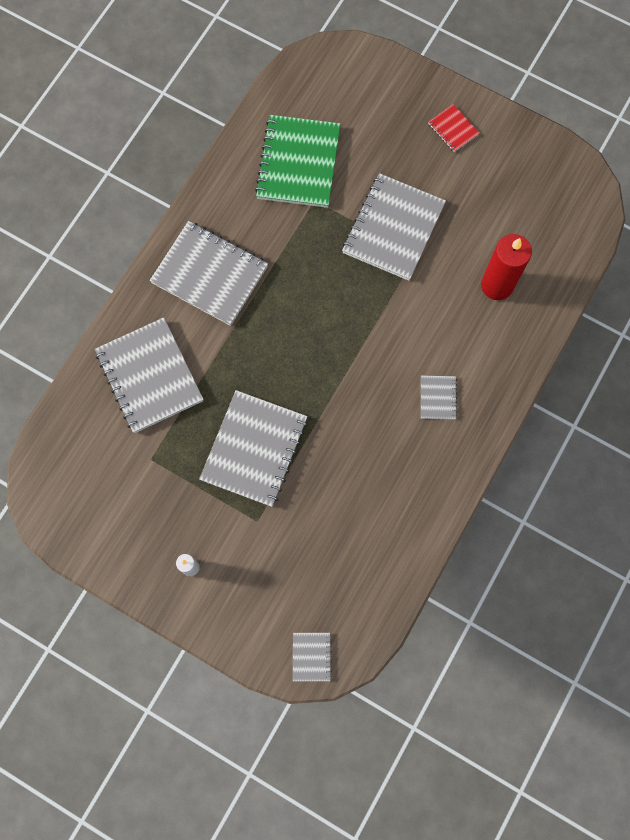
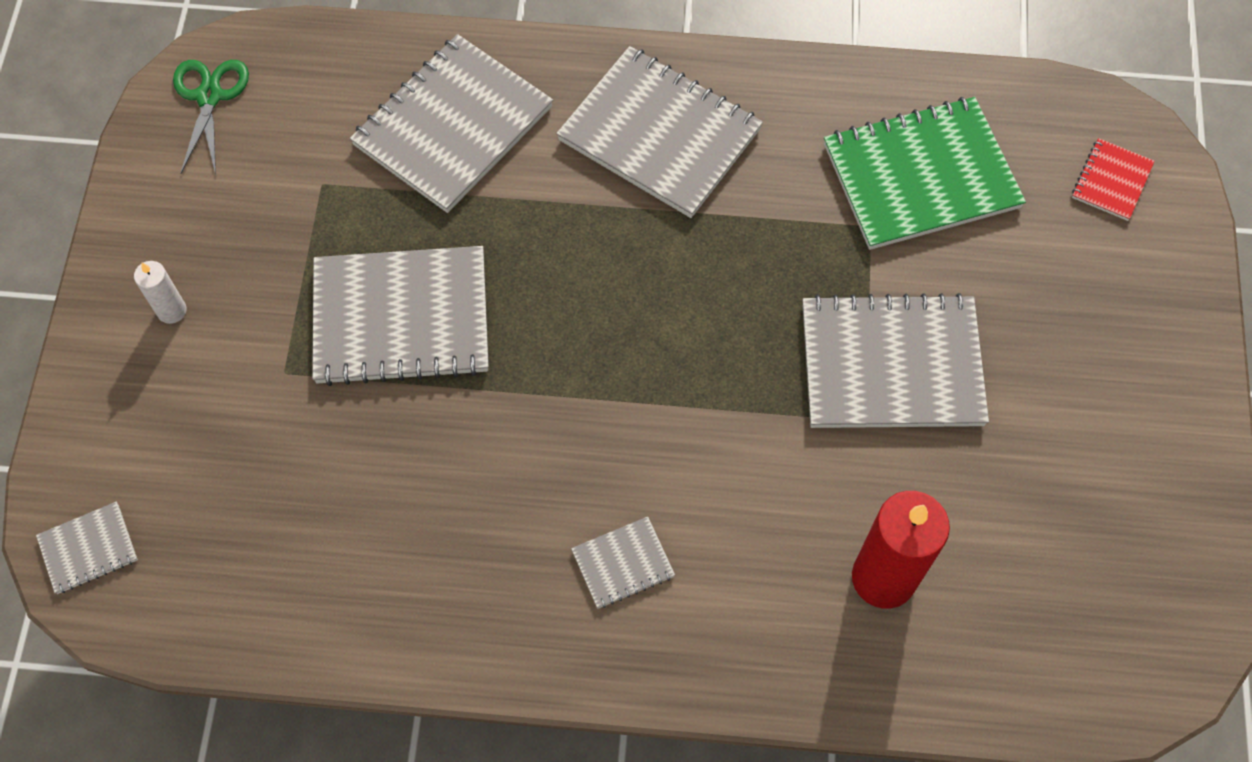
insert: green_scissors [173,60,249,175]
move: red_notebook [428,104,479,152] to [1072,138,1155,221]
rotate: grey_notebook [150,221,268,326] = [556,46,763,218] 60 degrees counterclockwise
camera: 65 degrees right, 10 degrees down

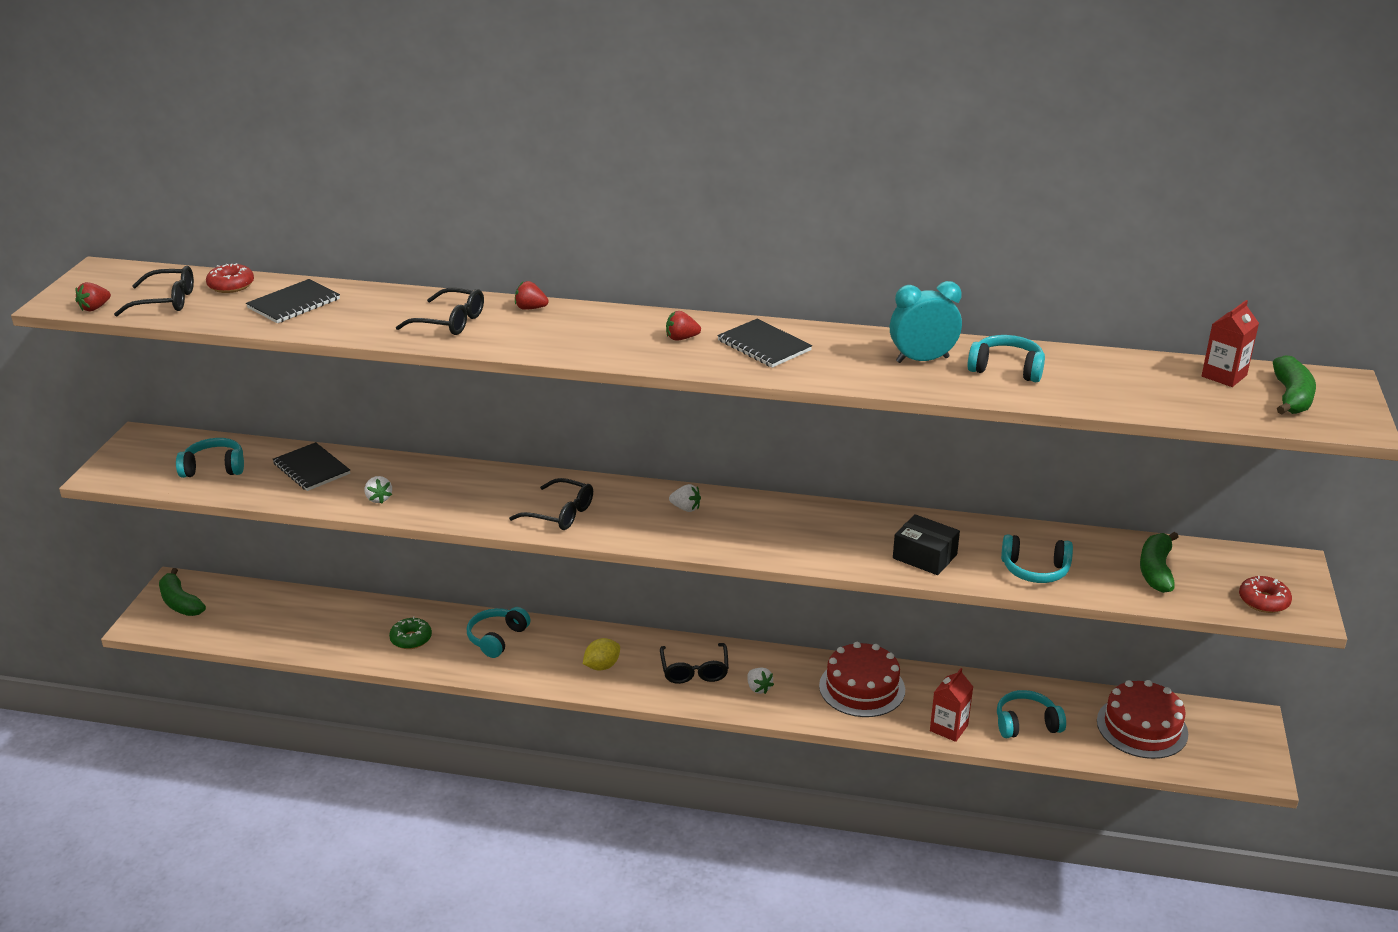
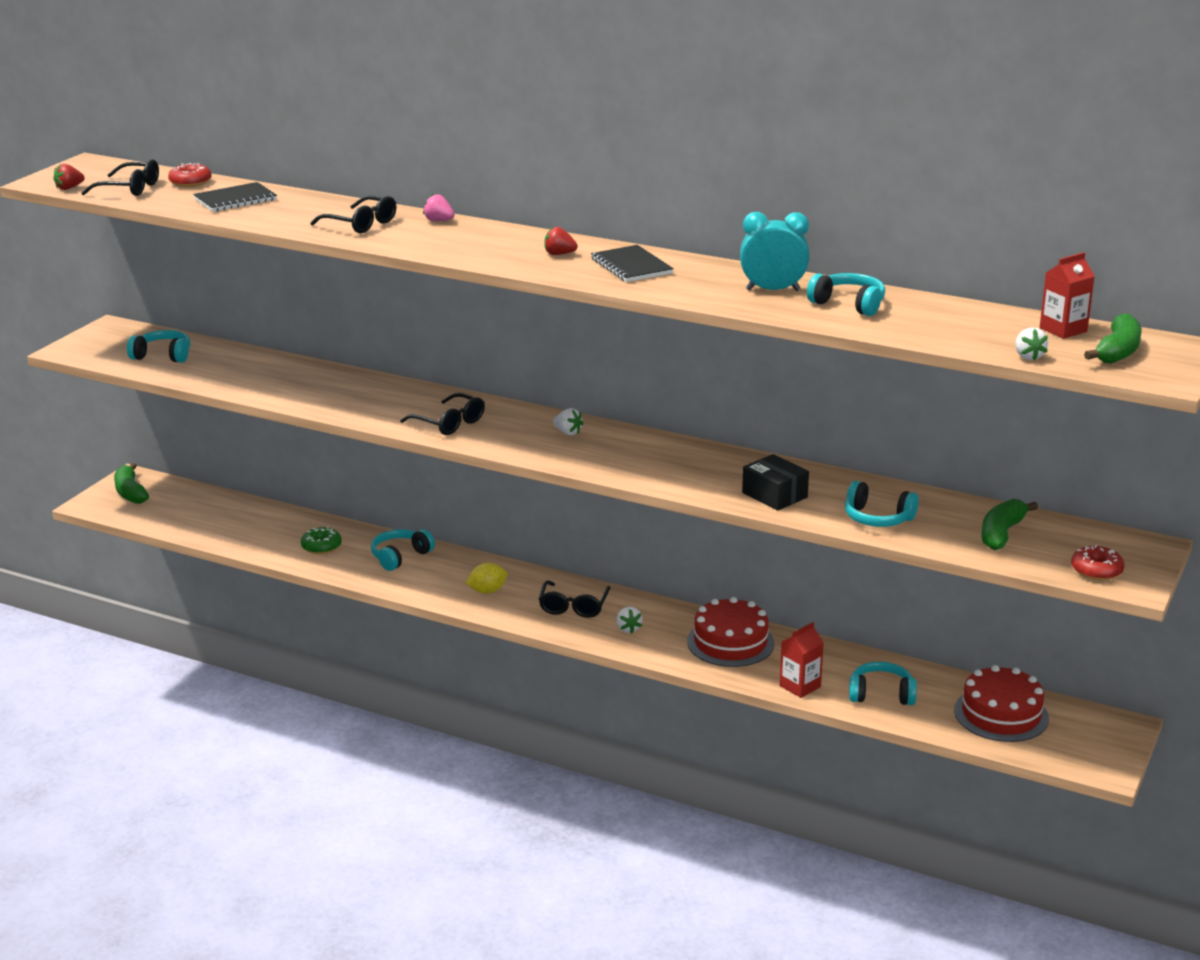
delete: black_notebook [272,442,350,491]
move: white_strawberry [365,476,392,504] to [1015,327,1048,361]
recolor: red_strawberry [515,281,549,310] to pink_strawberry [423,194,455,221]
camera: 15 degrees right, 5 degrees down

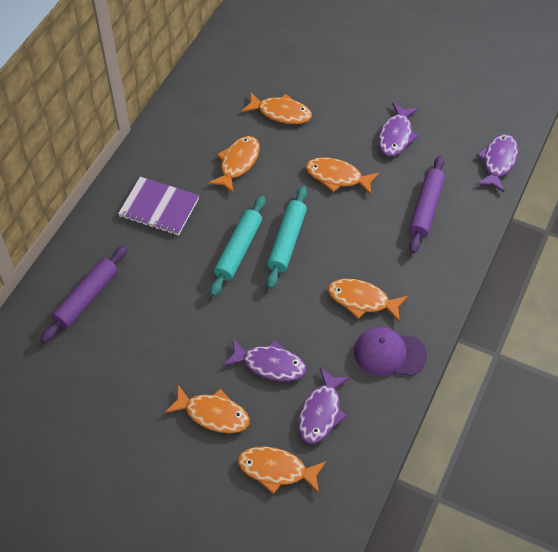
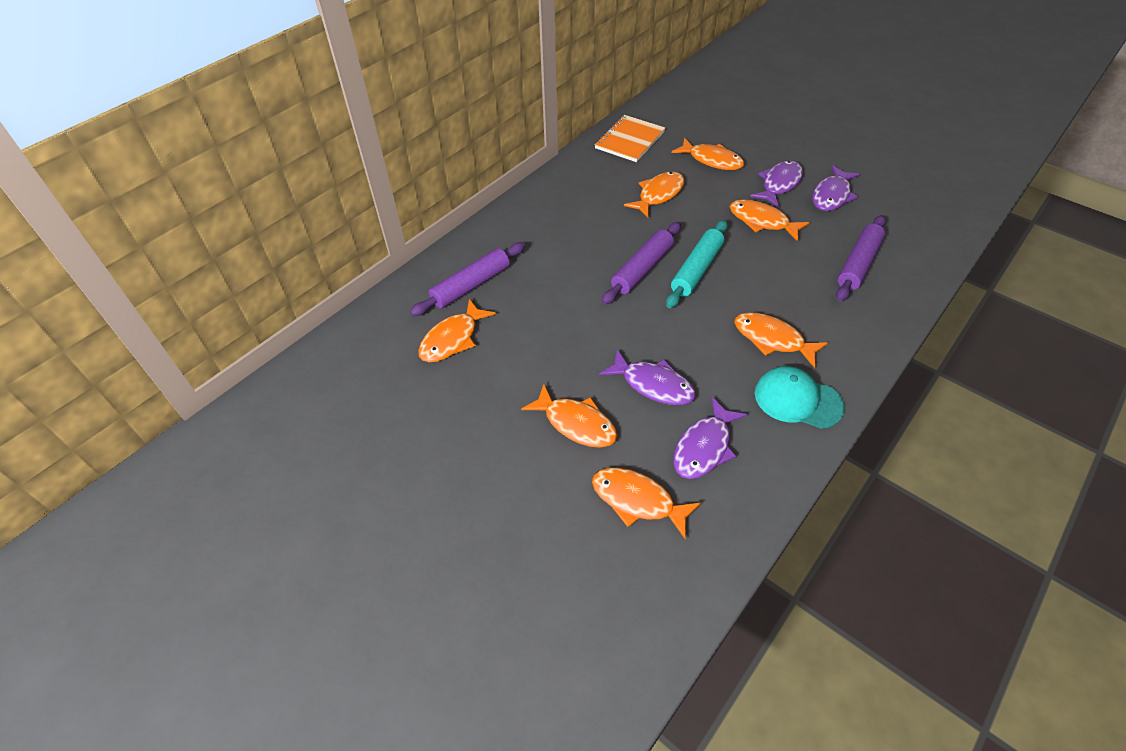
delete: purple_notebook [118,177,199,236]
insert: orange_fish [418,299,496,362]; orange_notebook [595,115,665,162]
move: purple_fish [476,134,518,192] to [750,160,803,207]
recolor: turquoise_rolling_pin [210,196,265,296] to purple_rolling_pin [602,222,681,305]; purple_cap [354,327,427,376] to turquoise_cap [755,366,845,429]
camera: 15 degrees right, 5 degrees down

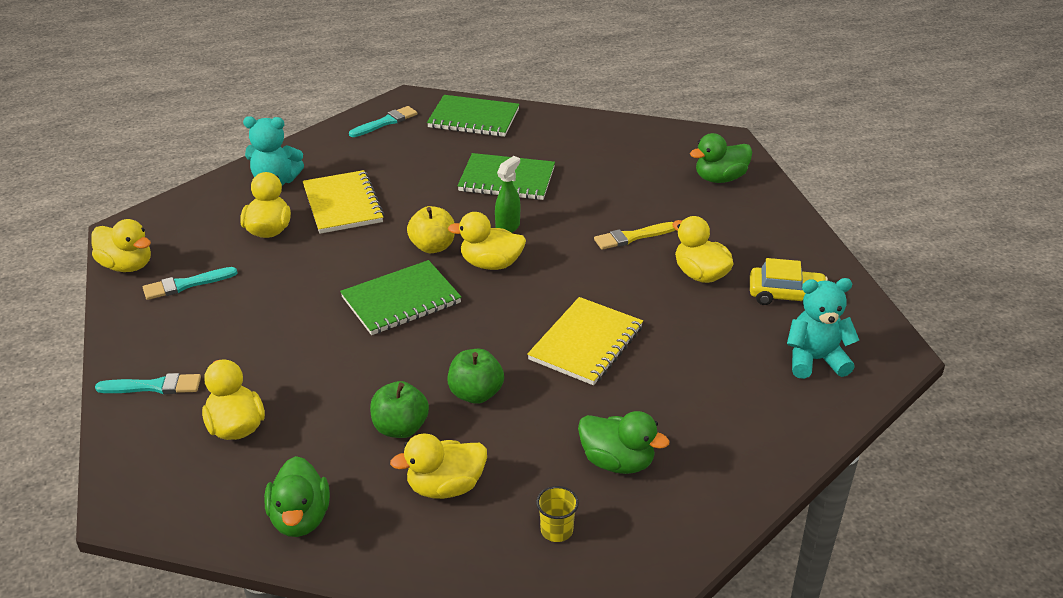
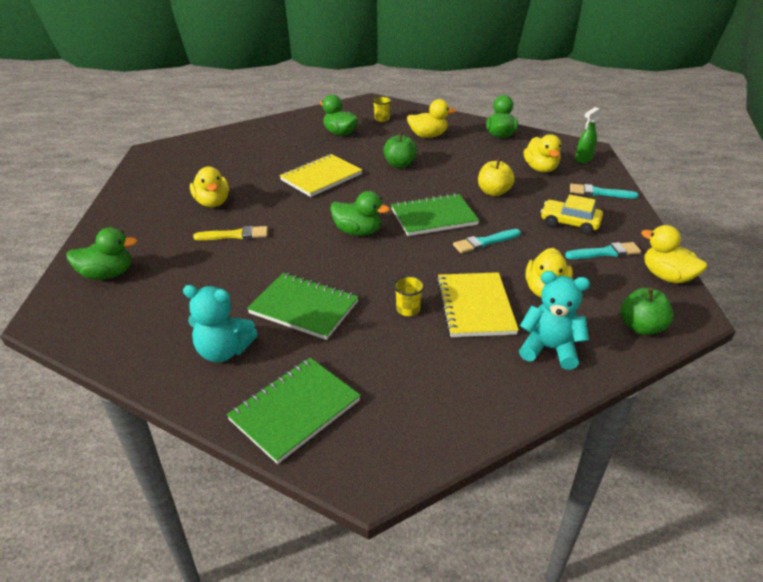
insert: yellow_cup [394,276,425,316]
move: turquoise_brush [349,106,417,137] to [453,229,521,253]; green_apple [370,381,429,438] to [621,288,674,335]; yellow_apple [407,206,455,253] to [478,158,515,196]; green_spray_bottle [495,156,520,233] to [575,107,601,163]; yellow_car [750,258,828,306] to [541,194,603,234]; turquoise_teddy_bear [787,278,859,379] to [183,285,258,362]
recolor: yellow_duck [448,212,526,270] to green_duck [330,191,390,236]
rotate: green_notebook [427,95,520,137] = [227,358,361,464] 75 degrees counterclockwise
camera: 165 degrees left, 0 degrees up

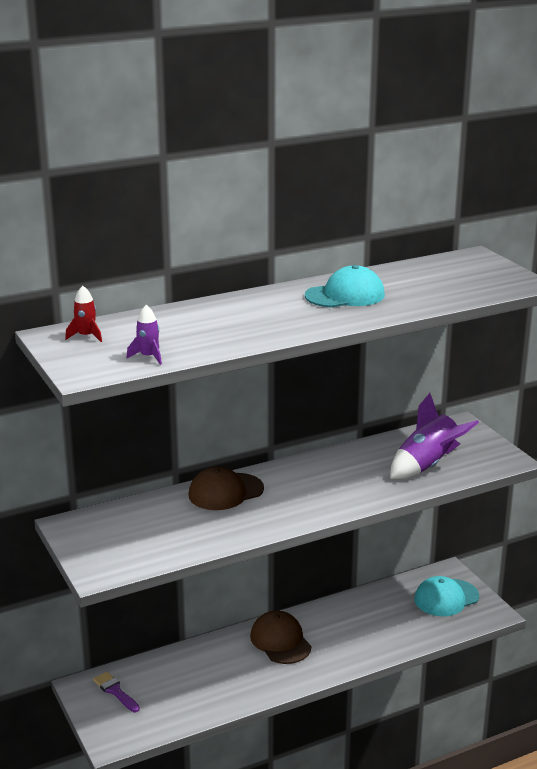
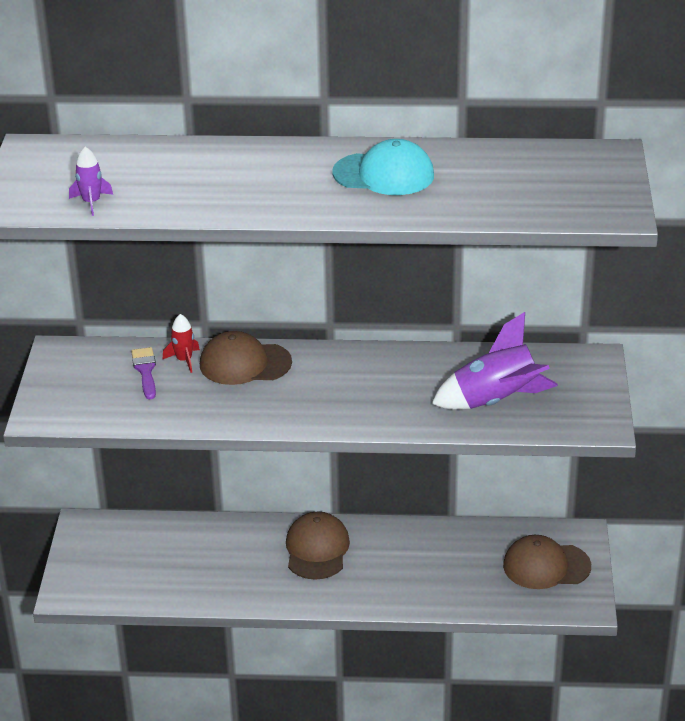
move: red_rocket [65,286,102,342] to [162,314,200,373]; purple_brush [93,672,140,712] to [131,347,156,400]
recolor: turquoise_cap [414,576,479,616] to brown_cap [503,535,591,589]
camera: 30 degrees right, 10 degrees up

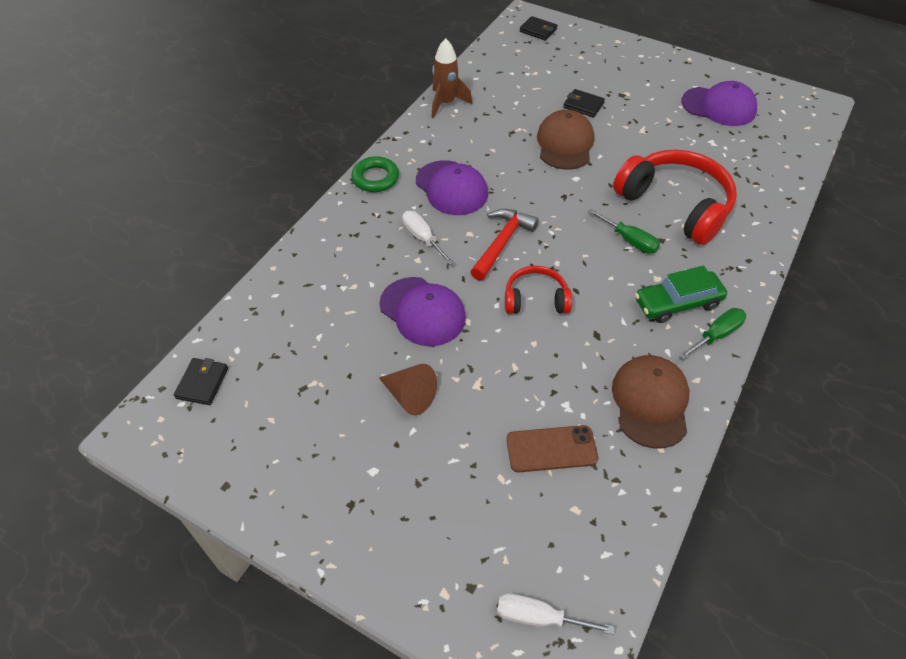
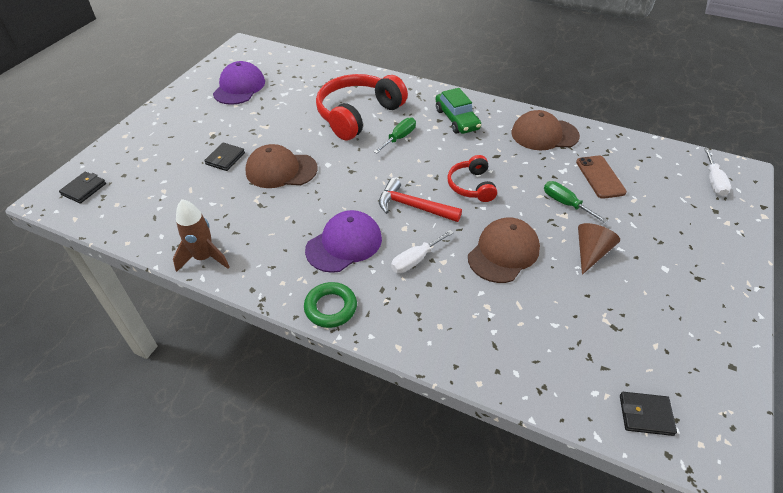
move: green_screwdriver [678,308,746,359] to [544,181,608,223]
recolor: purple_cap [379,277,466,346] to brown_cap [468,217,540,283]
camera: 95 degrees left, 5 degrees down

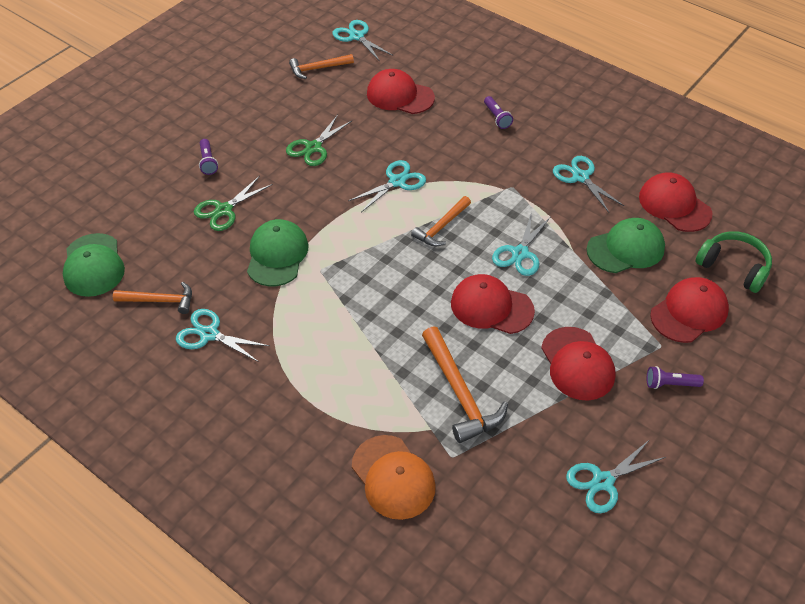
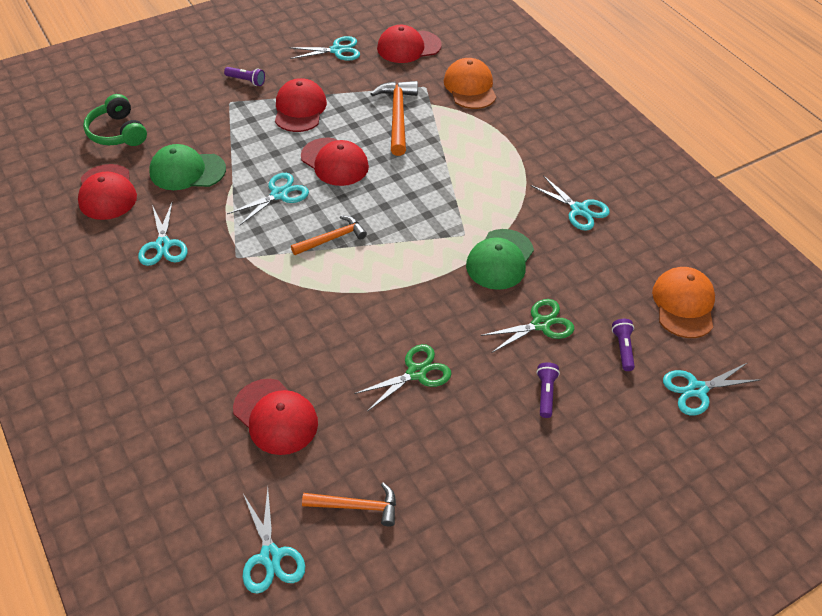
delete: orange_hammer [113,282,192,314]
move: turquoise_scissors [348,160,426,212] to [663,363,759,415]; purple_flashlight [484,96,513,129] to [612,319,635,371]; red_cap [650,277,729,343] to [377,25,442,63]
recolor: green_cap [63,233,125,297] to orange_cap [652,267,715,338]
camera: 160 degrees left, 0 degrees up

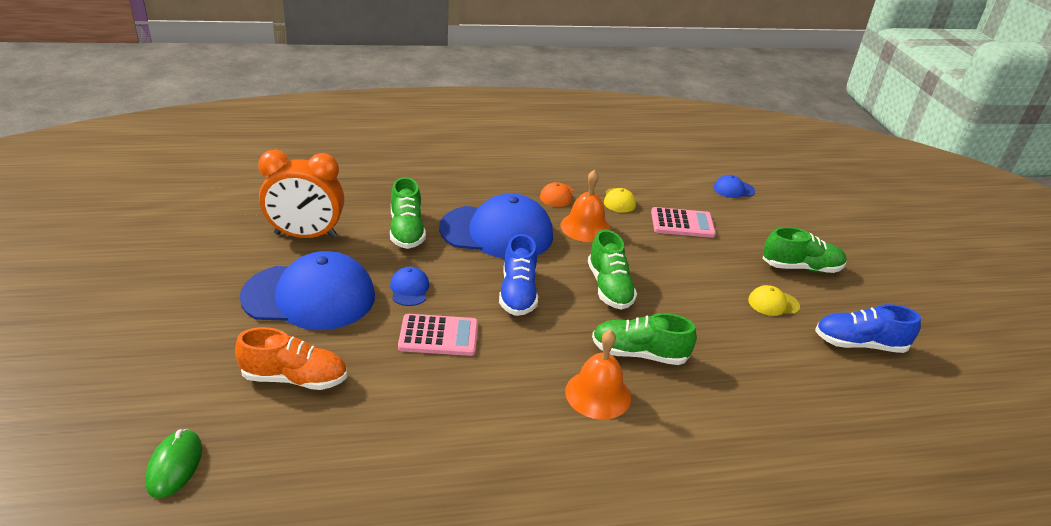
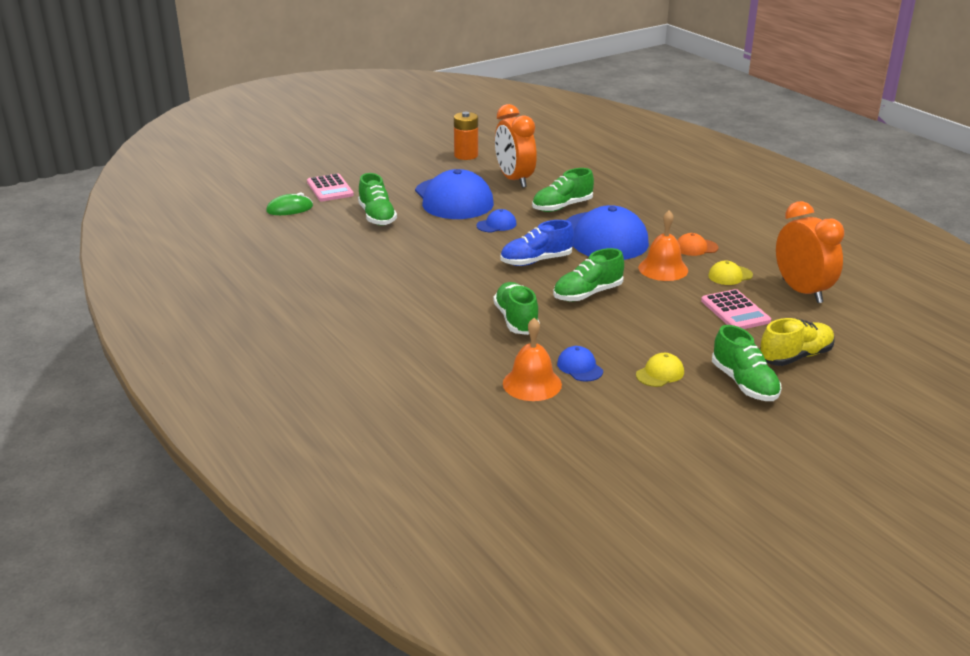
delete: blue_shoe [815,304,921,353]
insert: orange_battery [454,112,478,160]; yellow_shoe [760,318,835,366]; orange_clock [776,201,844,303]
move: pink_calculator [398,314,478,356] to [307,173,354,201]; orange_bell [565,329,631,420] to [503,318,562,401]; blue_cap [713,175,755,198] to [557,346,603,382]
recolor: orange_shoe [235,327,347,390] to green_shoe [358,173,397,226]
rotate: yellow_cap [748,285,800,316] = [636,353,684,387] 75 degrees clockwise
camera: 70 degrees right, 5 degrees down

